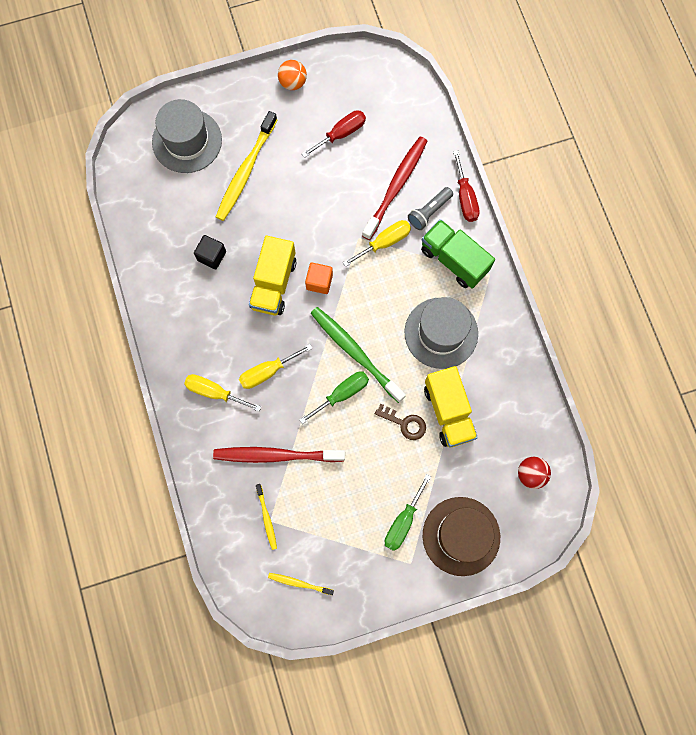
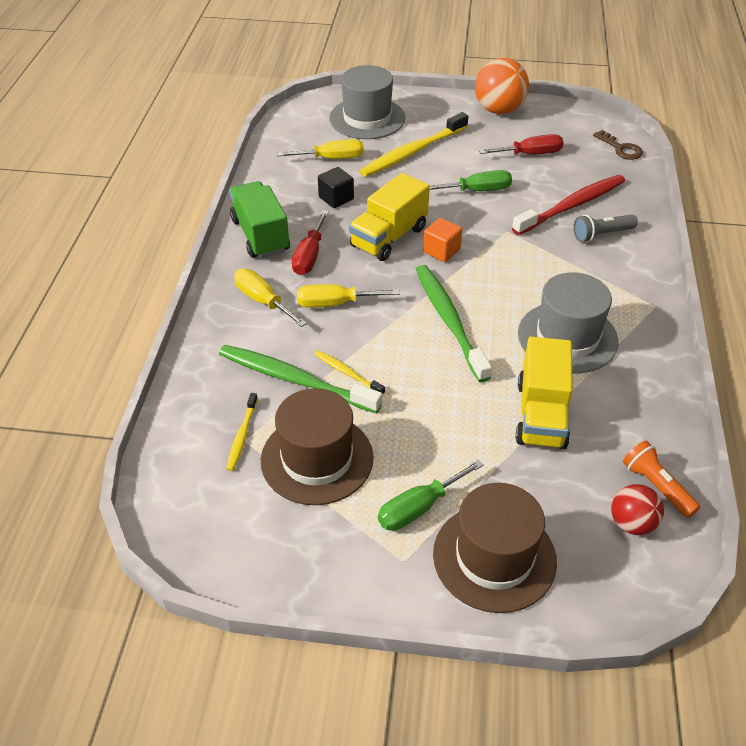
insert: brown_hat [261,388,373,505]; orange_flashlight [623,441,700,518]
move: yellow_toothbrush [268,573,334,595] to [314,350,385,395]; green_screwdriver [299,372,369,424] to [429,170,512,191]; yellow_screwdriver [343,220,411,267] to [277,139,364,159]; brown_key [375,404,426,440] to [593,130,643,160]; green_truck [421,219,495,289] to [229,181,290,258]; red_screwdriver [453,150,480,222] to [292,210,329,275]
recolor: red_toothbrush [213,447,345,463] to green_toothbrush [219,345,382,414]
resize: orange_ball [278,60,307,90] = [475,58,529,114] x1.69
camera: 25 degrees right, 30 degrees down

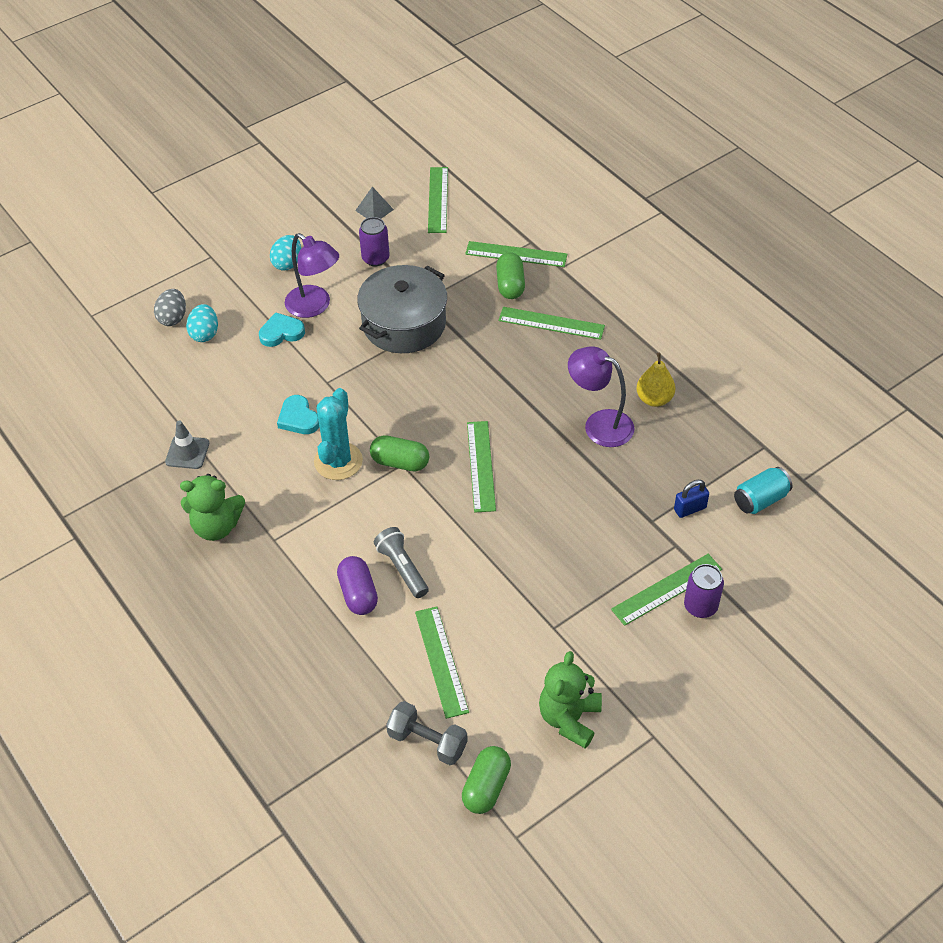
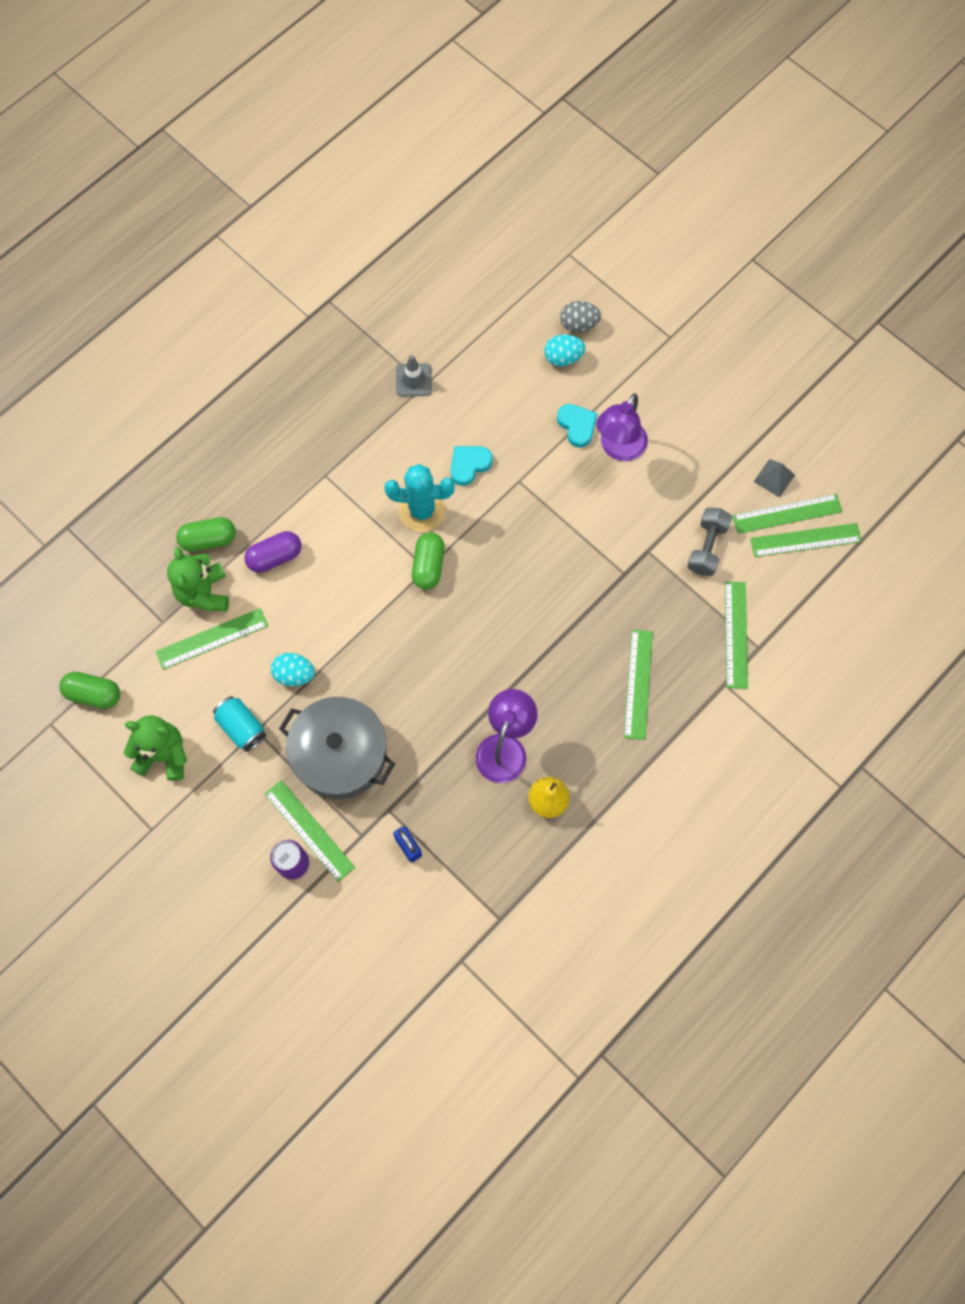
delete: purple_can [359,217,390,266]; grey_flashlight [374,527,429,598]
move: green_teddy_bear [180,474,245,541] to [167,547,229,612]; turquoise_egg [270,235,301,270] to [271,653,315,686]; grey_pot [357,265,447,353] to [279,697,395,799]; grey_dumbbell [386,701,468,765] to [687,508,732,576]; green_ruler [467,421,496,513] to [732,494,843,534]; green_capsule [496,252,525,299] to [176,517,236,552]; turquoise_can [734,467,792,514] to [213,696,266,752]
camera: 80 degrees right, 20 degrees up

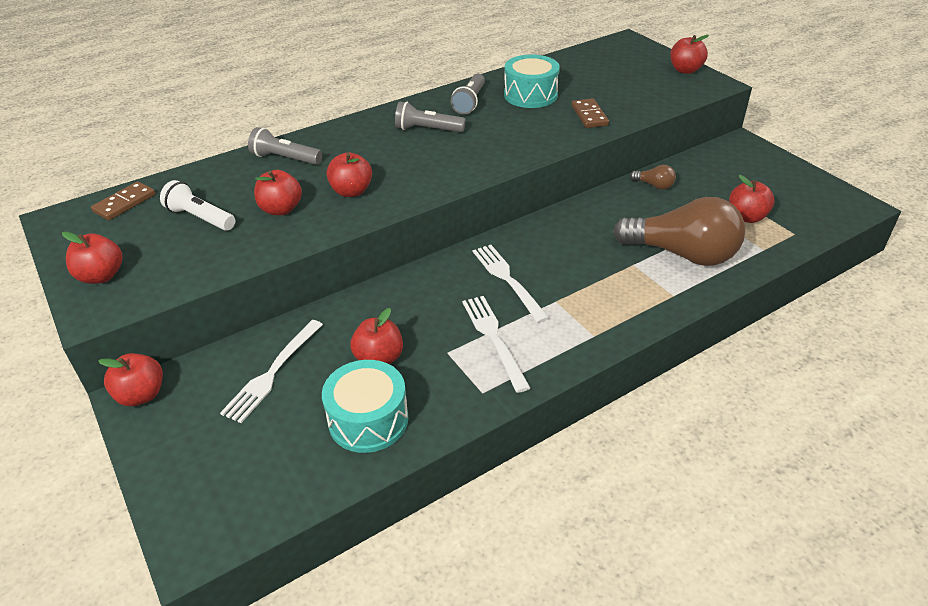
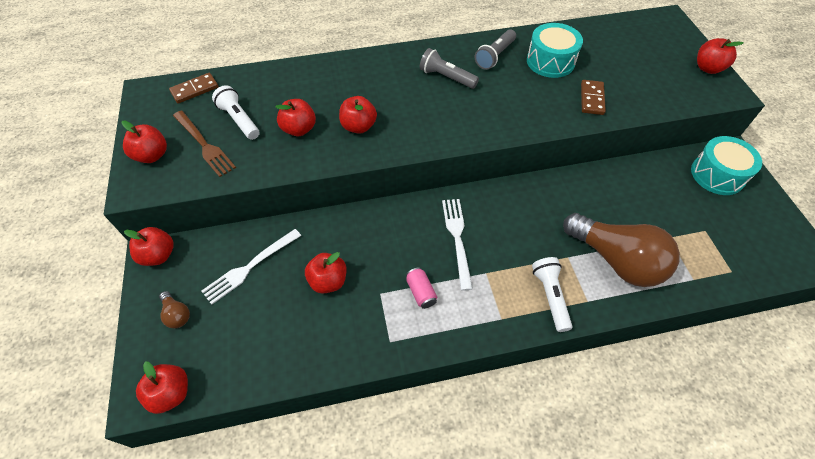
delete: grey_flashlight [248,127,322,165]
insert: brown_fork [173,110,236,177]; white_flashlight [532,257,573,332]
move: turquoise_drum [322,360,408,453] to [691,136,762,195]; brown_light_bulb [630,165,676,190] to [159,291,190,328]; red_apple [729,175,775,223] to [136,361,188,414]
replace: white_fork [462,296,530,393] to pink_can [406,267,437,309]
camera: 20 degrees right, 15 degrees up

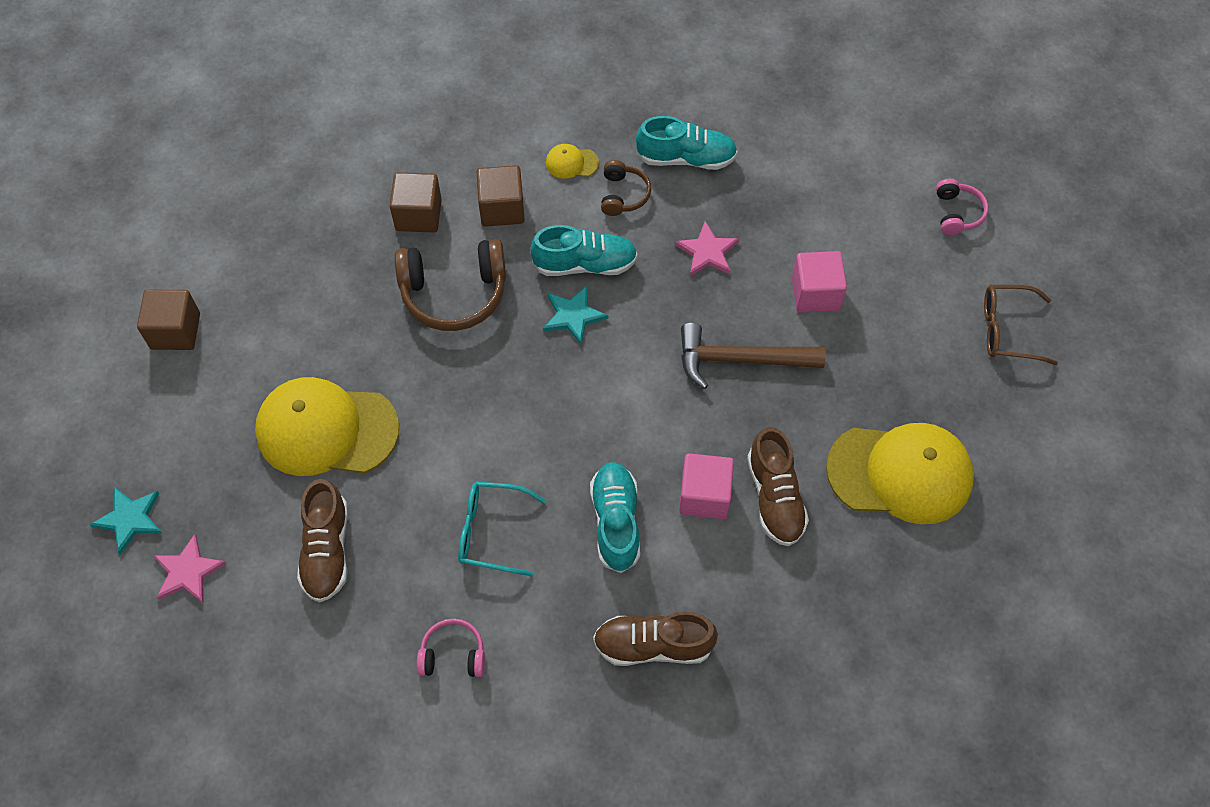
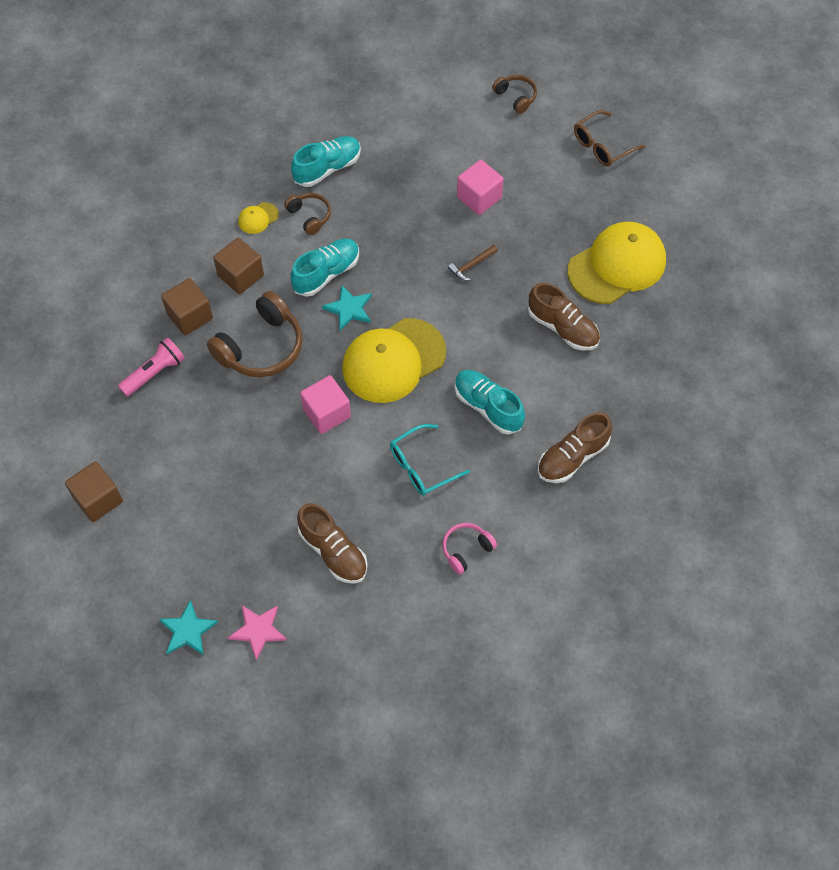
delete: pink_star [675,221,739,276]
insert: pink_flashlight [118,337,185,396]
move: yellow_cap [255,377,399,476] to [342,318,446,403]; pink_cube [679,453,734,519] to [300,375,351,434]
recolor: pink_headphones [936,179,988,235] to brown_headphones [492,75,537,114]
resize: brown_hammer [681,323,826,389] = [448,245,498,280] x0.49
camera: 40 degrees left, 0 degrees up

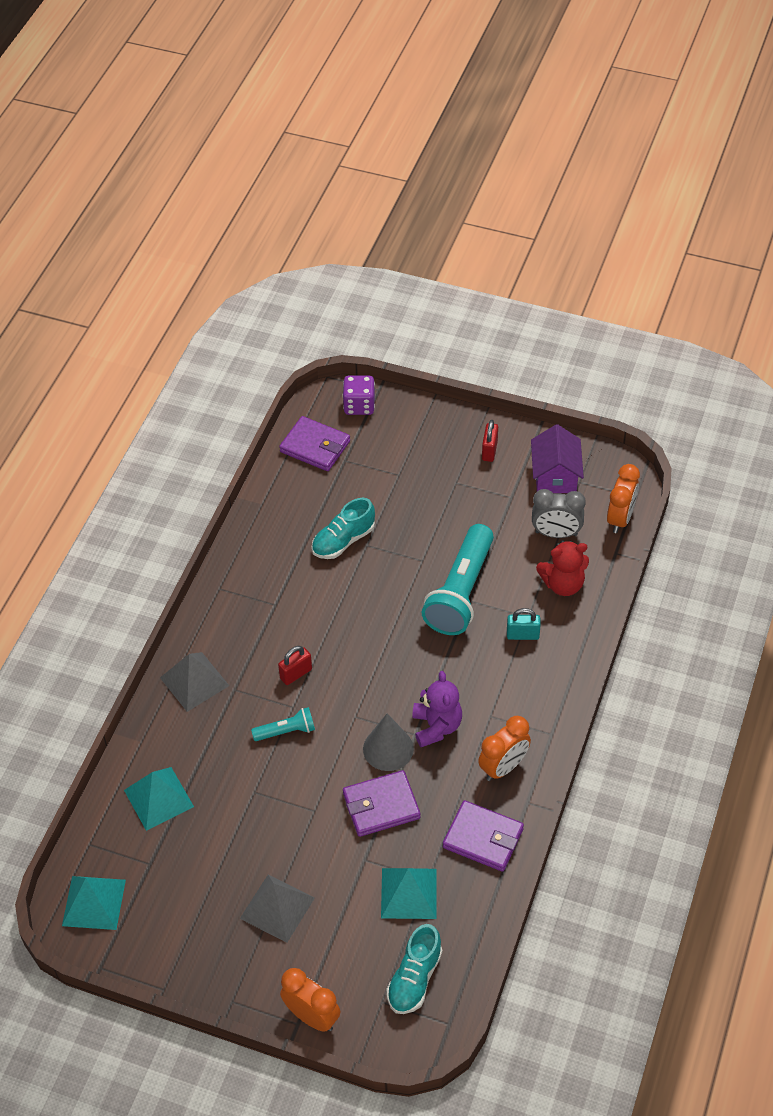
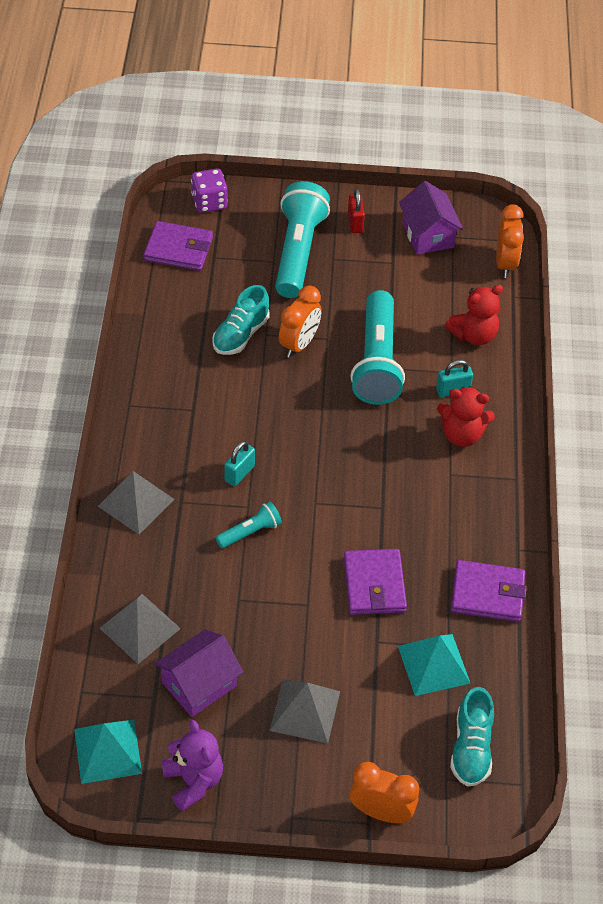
delete: grey_cone [363,713,414,771]; grey_clock [532,489,586,538]
insert: purple_house [154,629,243,717]; turquoise_flashlight [275,181,330,298]; red_teddy_bear [437,386,495,447]
move: purple_teddy_bear [412,671,462,747] to [162,720,223,812]; orange_clock [478,716,531,781] to [279,286,322,358]
recolor: turquoise_pyramid [124,767,194,831] to grey_pyramid [100,594,181,664]; red_padlock [278,646,312,685] to turquoise_padlock [224,441,255,486]
rotate: purple_wallet [343,770,420,837] = [344,549,407,615] 60 degrees counterclockwise
camera: 20 degrees left, 0 degrees up

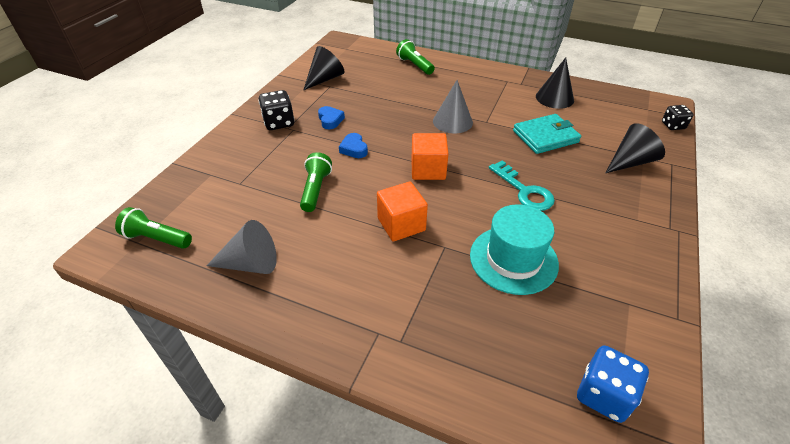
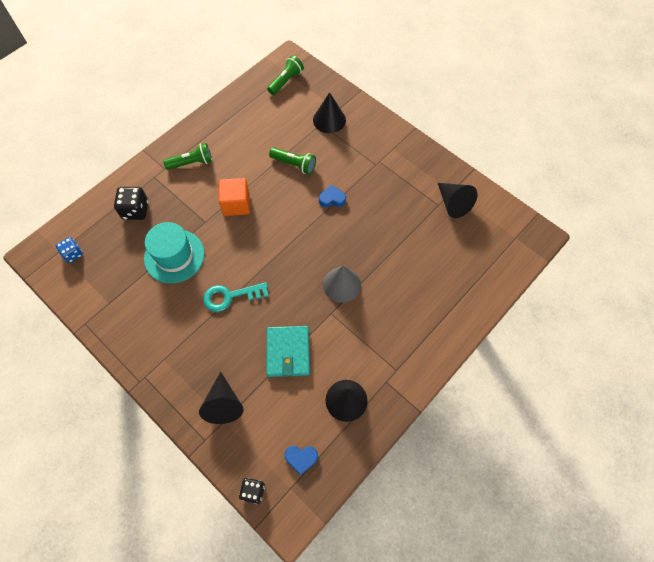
delete: grey_cone [206,220,277,274]; orange_cube [411,133,448,180]
insert: black_cone [313,92,346,133]
move: black_dice [258,90,295,130] to [114,187,148,220]; blue_heart [318,106,345,129] to [284,446,318,476]; green_flashlight [396,39,435,75] to [163,143,212,170]
resize: blue_dice [577,345,649,423] = [56,237,83,263] x0.66
camera: 110 degrees right, 20 degrees up

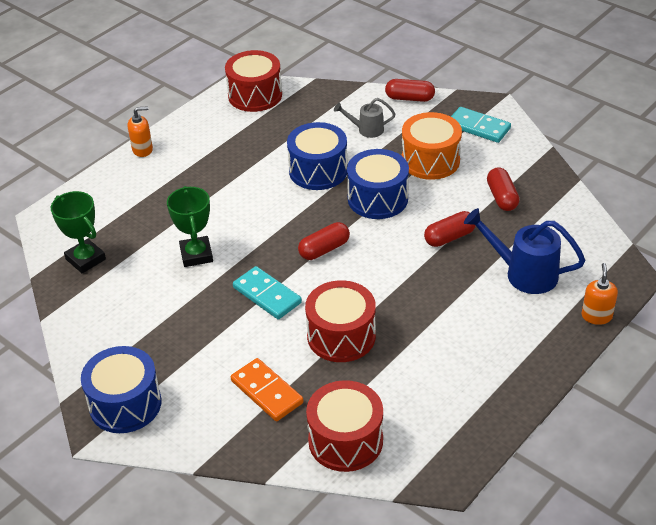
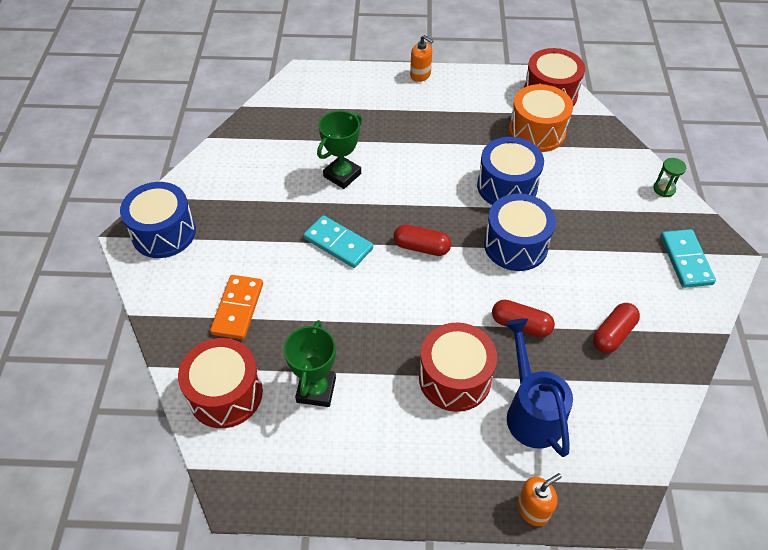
delete: grey_watering_can [334,98,396,138]
move: green_trophy [51,191,106,273] to [283,320,336,407]; red_drum [305,280,376,362] to [419,323,497,412]; orange_drum [402,112,462,180] to [509,84,573,152]
replace: red_capsule [385,79,435,102] to green_hourglass [653,158,686,197]
rotate: turquoise_domino [233,266,302,319] = [304,215,373,268] 60 degrees counterclockwise
camera: 50 degrees right, 10 degrees up

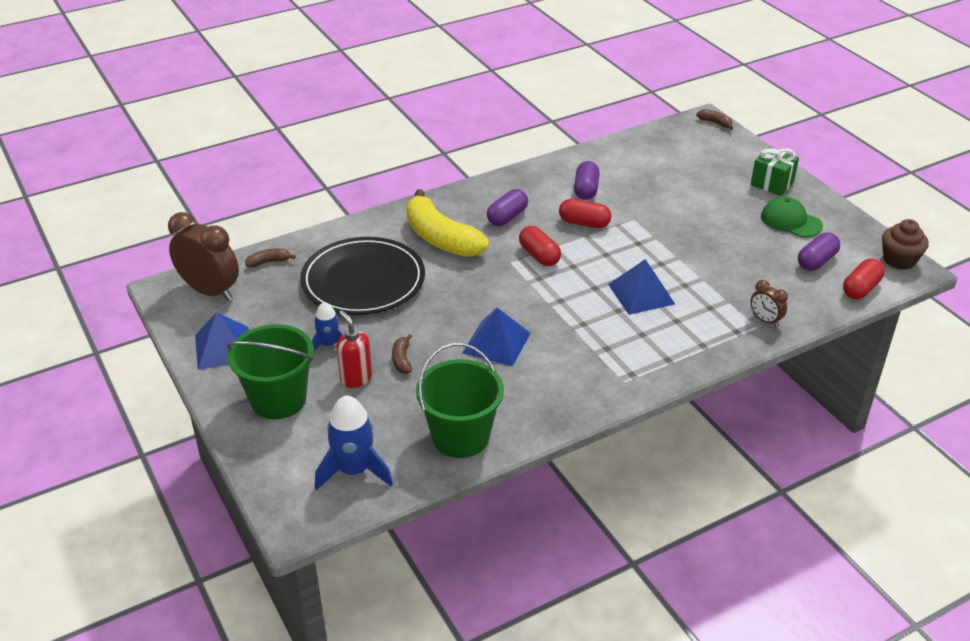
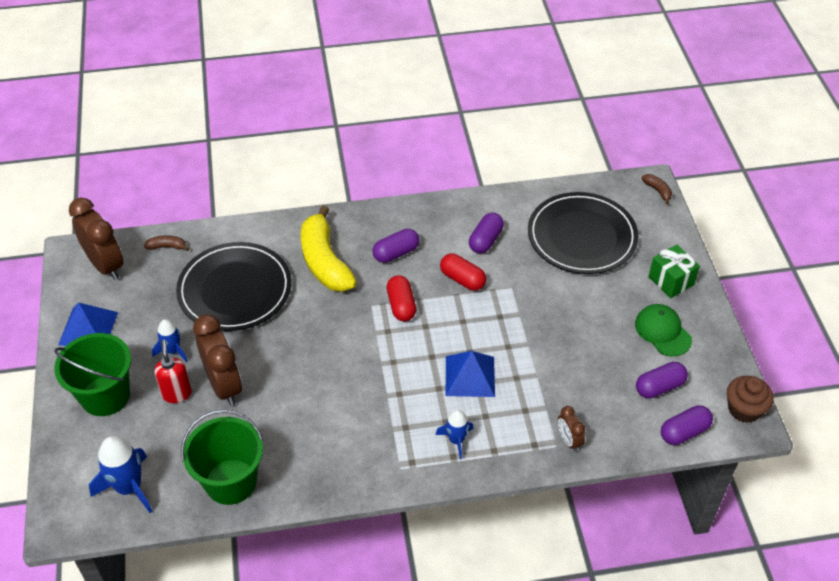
delete: blue_pyramid [462,307,531,367]
insert: blue_rocket [436,410,473,459]; black_plate [528,192,638,274]
replace: brown_banana [392,334,412,374] to brown_clock [193,314,242,406]
recolor: red_capsule [843,259,885,299] to purple_capsule [661,405,713,445]
camera: 20 degrees right, 10 degrees up

